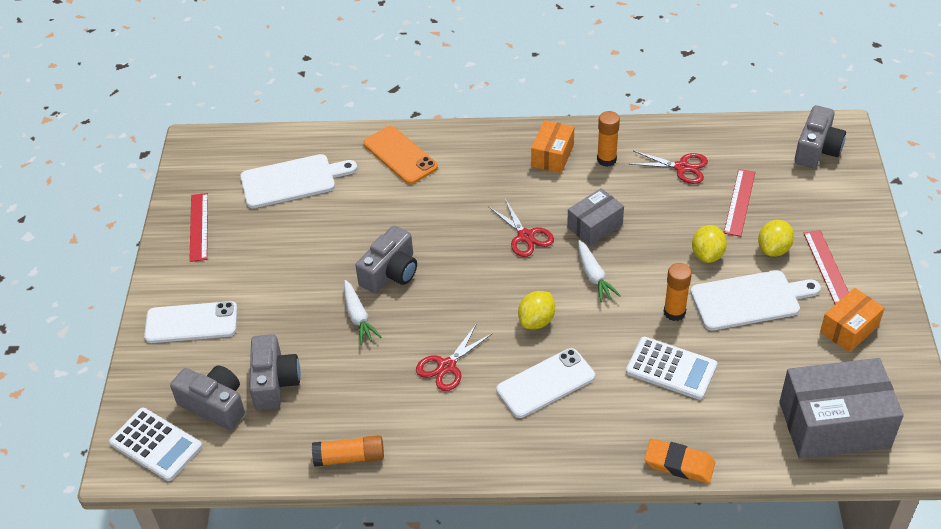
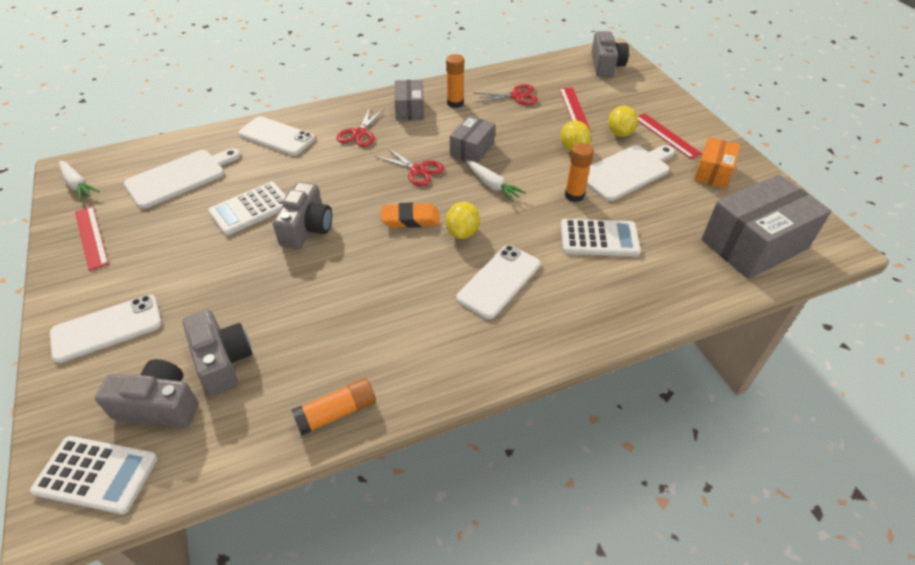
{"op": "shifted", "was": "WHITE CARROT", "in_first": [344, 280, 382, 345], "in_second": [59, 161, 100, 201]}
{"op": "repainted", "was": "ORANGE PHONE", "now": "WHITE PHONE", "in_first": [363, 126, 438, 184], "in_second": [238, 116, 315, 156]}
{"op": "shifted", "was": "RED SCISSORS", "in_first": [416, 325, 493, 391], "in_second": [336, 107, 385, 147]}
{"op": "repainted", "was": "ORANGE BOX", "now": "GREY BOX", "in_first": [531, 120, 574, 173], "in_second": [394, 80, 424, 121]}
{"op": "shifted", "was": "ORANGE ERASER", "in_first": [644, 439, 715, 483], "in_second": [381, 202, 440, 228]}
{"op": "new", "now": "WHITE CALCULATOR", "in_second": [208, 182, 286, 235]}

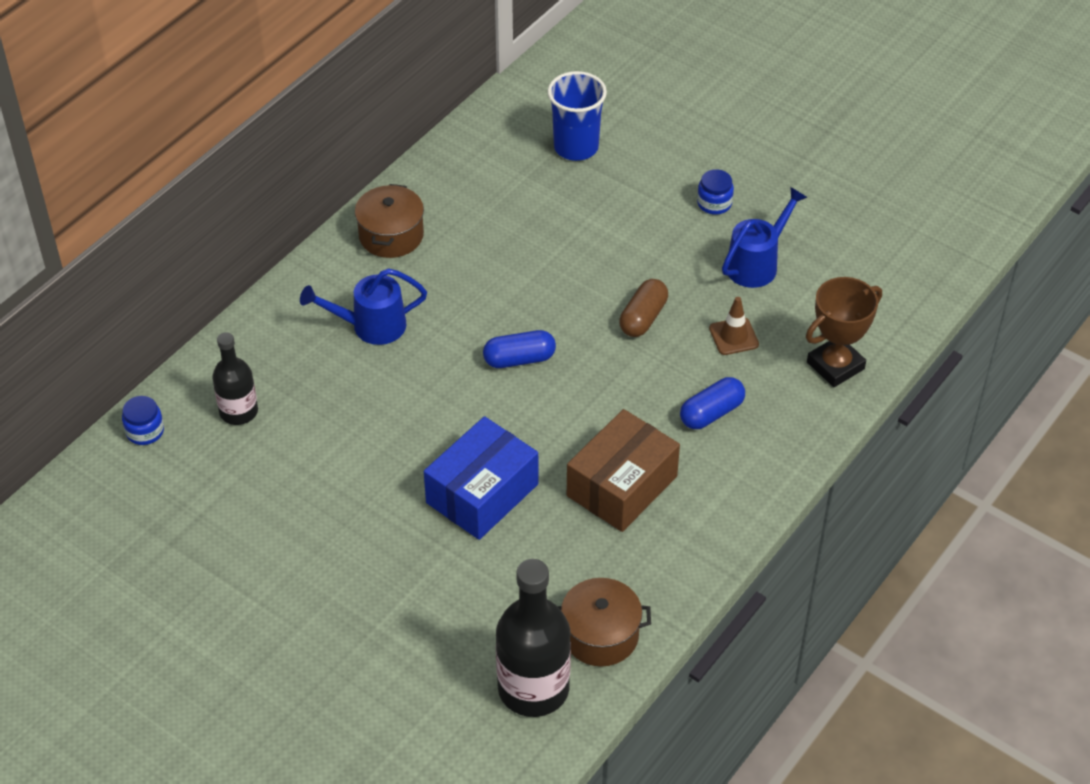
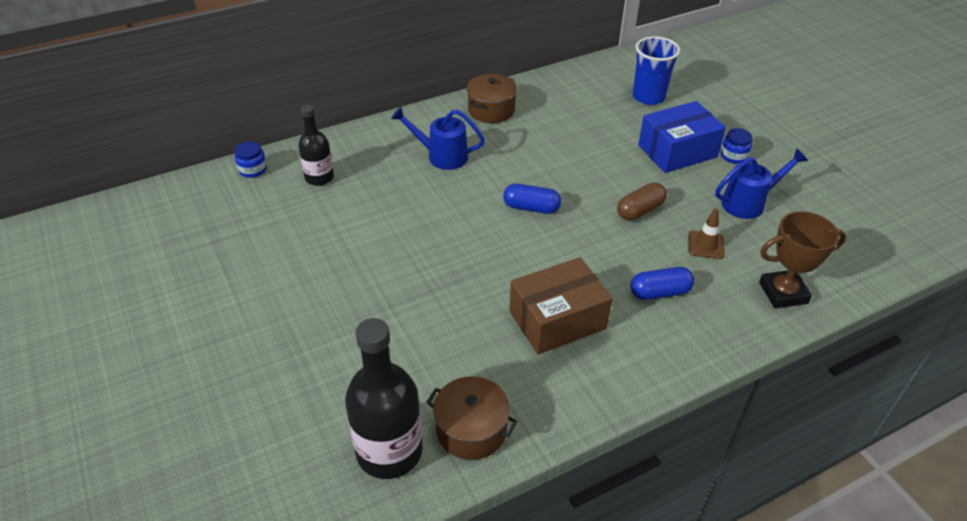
{"op": "shifted", "was": "BLUE BOX", "in_first": [424, 416, 538, 540], "in_second": [638, 101, 726, 173]}

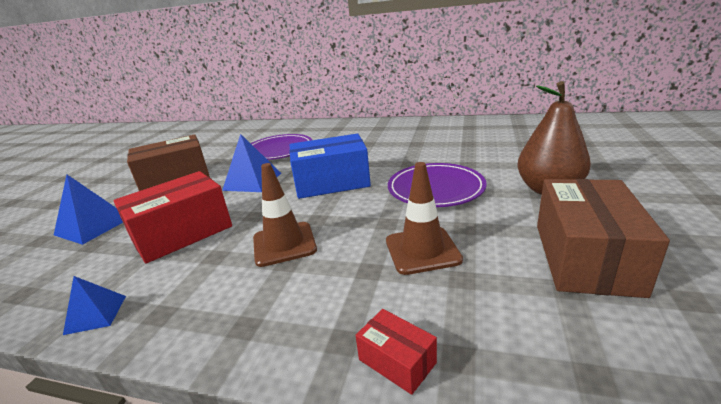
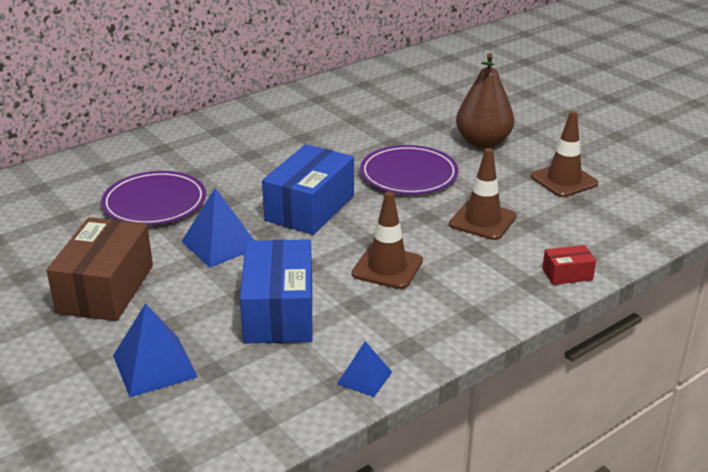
{"op": "repainted", "was": "RED BOX", "now": "BLUE BOX", "in_first": [114, 171, 232, 263], "in_second": [240, 239, 312, 343]}
{"op": "swapped", "was": "BROWN BOX", "now": "BROWN TRAFFIC CONE", "in_first": [537, 179, 670, 298], "in_second": [531, 111, 598, 197]}

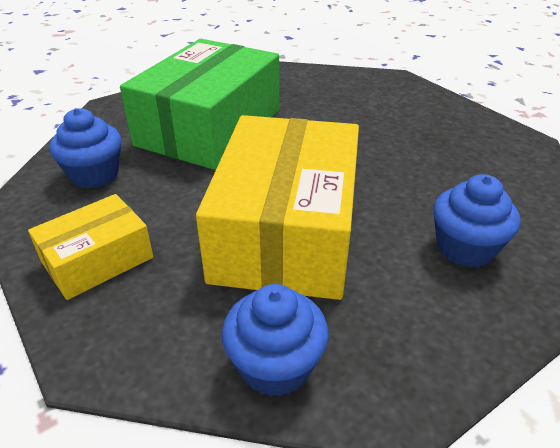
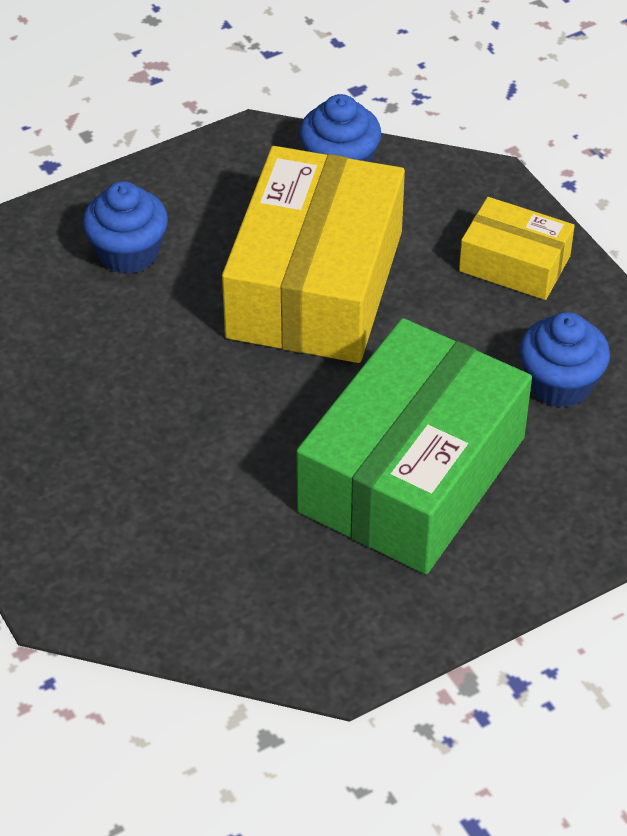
{"op": "rotated", "was": "YELLOW BOX", "in_first": [28, 194, 153, 300], "in_second": [459, 197, 575, 300], "clockwise": 60}

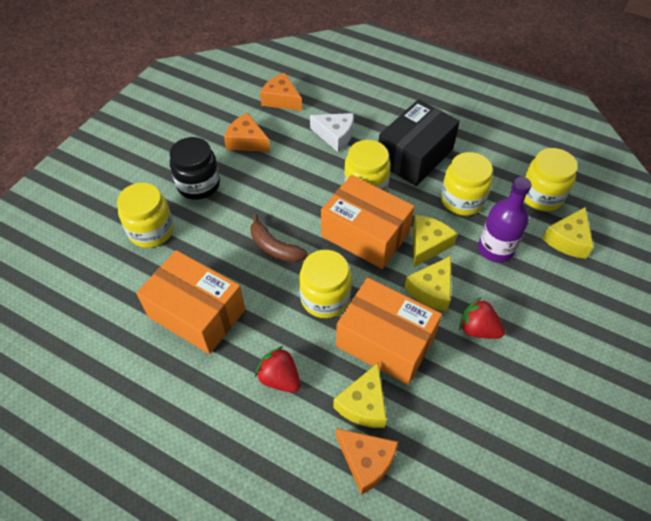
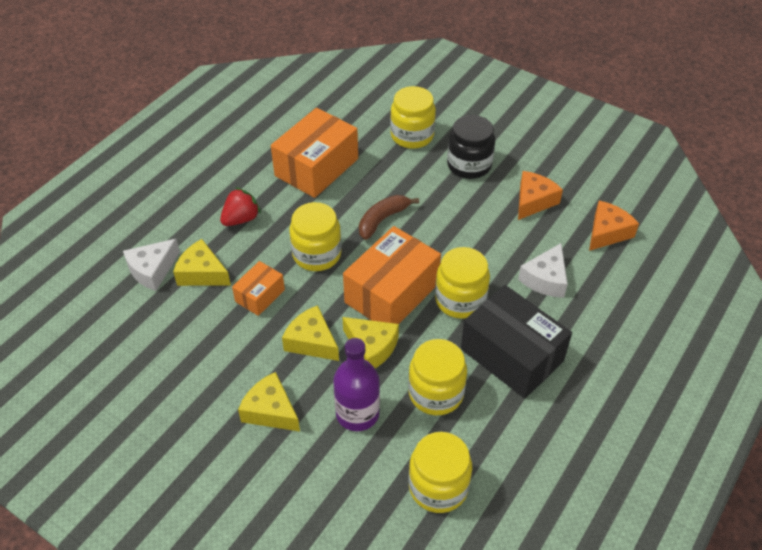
{"op": "scaled", "was": "ORANGE BOX", "in_first": [336, 278, 442, 385], "in_second": [232, 261, 285, 316], "ratio": 0.52}
{"op": "repainted", "was": "ORANGE CHEESE", "now": "WHITE CHEESE", "in_first": [336, 428, 398, 495], "in_second": [123, 239, 180, 291]}
{"op": "gone", "was": "RED STRAWBERRY", "in_first": [459, 297, 505, 339]}
{"op": "shifted", "was": "YELLOW CHEESE", "in_first": [542, 207, 594, 259], "in_second": [238, 372, 300, 431]}

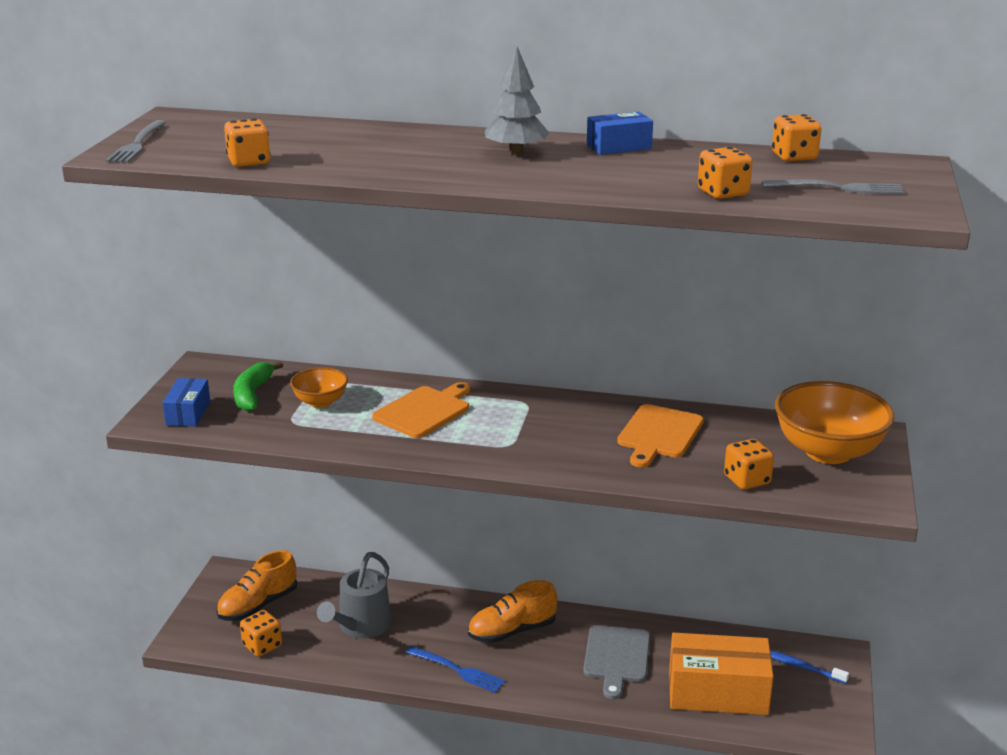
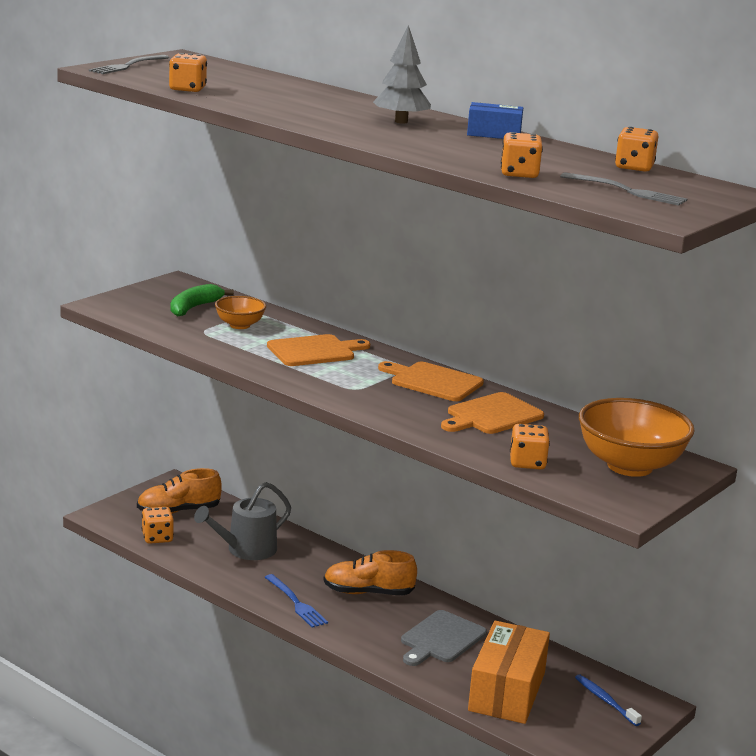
{"op": "gone", "was": "BLUE BOX", "in_first": [162, 378, 210, 427]}
{"op": "rotated", "was": "ORANGE BOX", "in_first": [669, 632, 774, 715], "in_second": [468, 621, 550, 724], "clockwise": 75}
{"op": "new", "now": "ORANGE CUTTING BOARD", "in_second": [378, 361, 484, 401]}

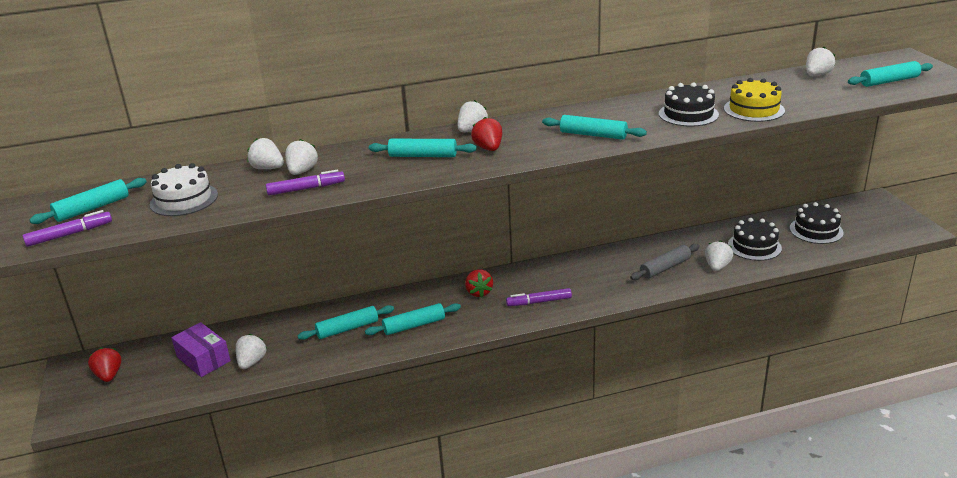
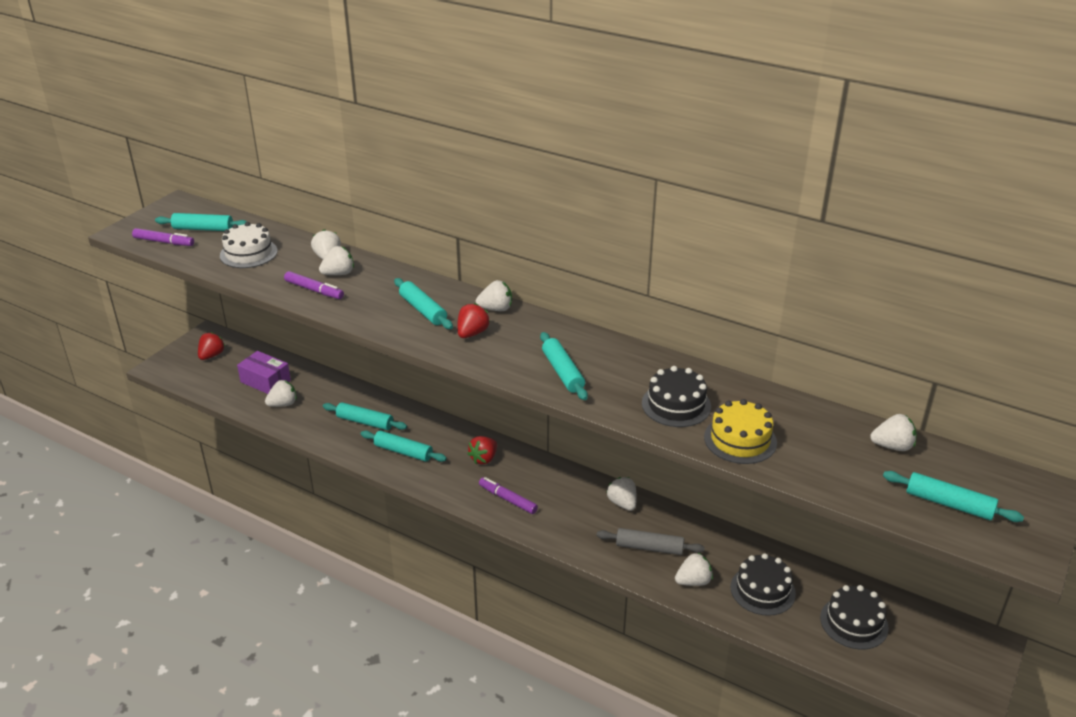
{"op": "rotated", "was": "PURPLE BOX", "in_first": [171, 322, 231, 377], "in_second": [237, 351, 291, 394], "clockwise": -60}
{"op": "new", "now": "WHITE STRAWBERRY", "in_second": [606, 477, 637, 511]}

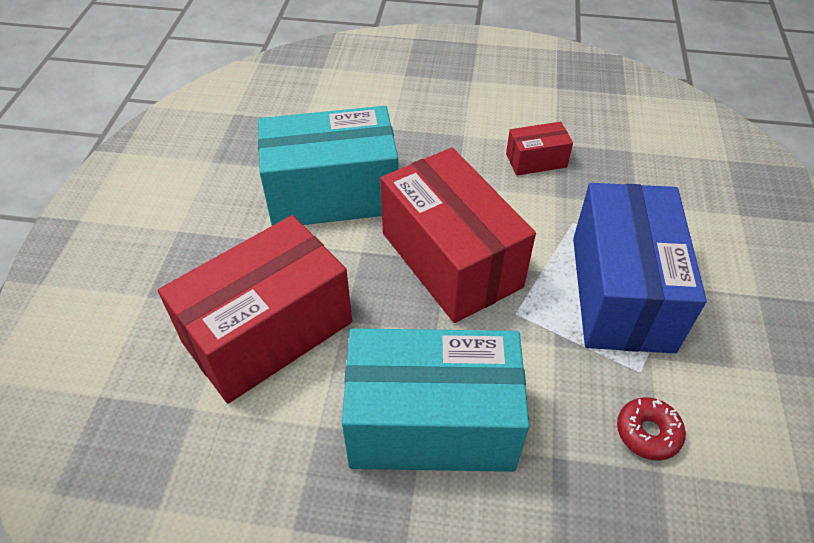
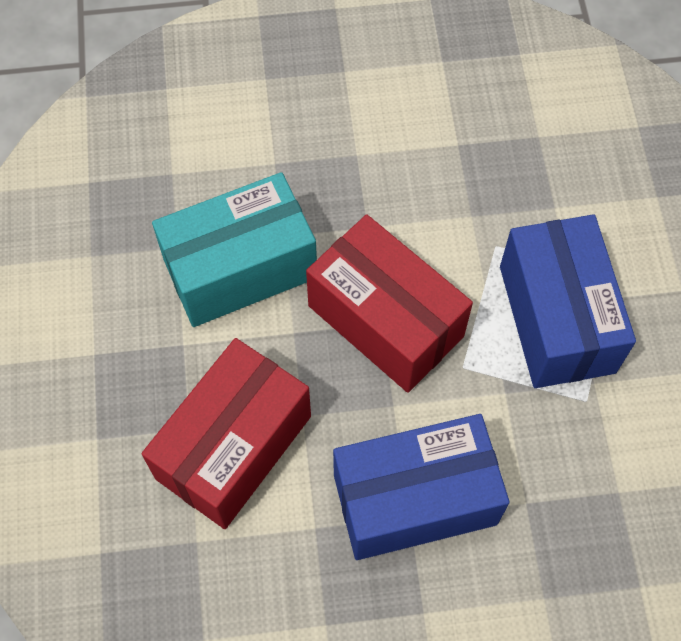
{"op": "repainted", "was": "TURQUOISE BOX", "now": "BLUE BOX", "in_first": [342, 328, 529, 472], "in_second": [333, 414, 510, 560]}
{"op": "gone", "was": "RED BOX", "in_first": [506, 122, 573, 175]}
{"op": "gone", "was": "RED DONUT", "in_first": [617, 397, 686, 461]}

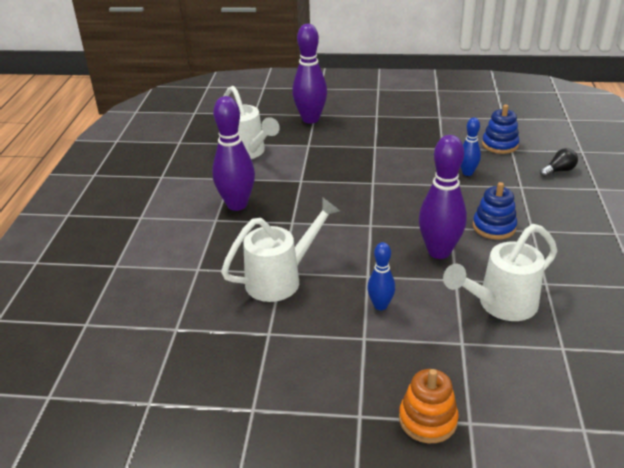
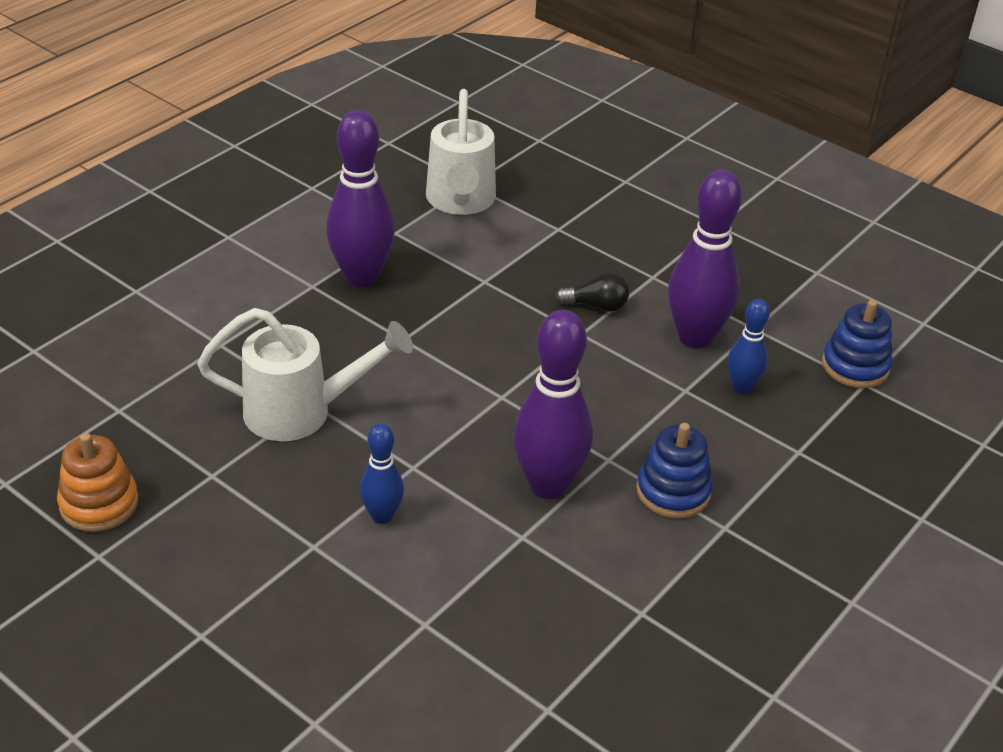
{"op": "shifted", "was": "PURPLE BOWLING PIN", "in_first": [292, 24, 327, 124], "in_second": [668, 170, 742, 348]}
{"op": "shifted", "was": "ORANGE STACKING TOY", "in_first": [399, 369, 459, 443], "in_second": [57, 433, 138, 532]}
{"op": "gone", "was": "WHITE WATERING CAN", "in_first": [443, 224, 557, 321]}
{"op": "shifted", "was": "BLACK LIGHT BULB", "in_first": [540, 148, 578, 177], "in_second": [556, 272, 629, 312]}

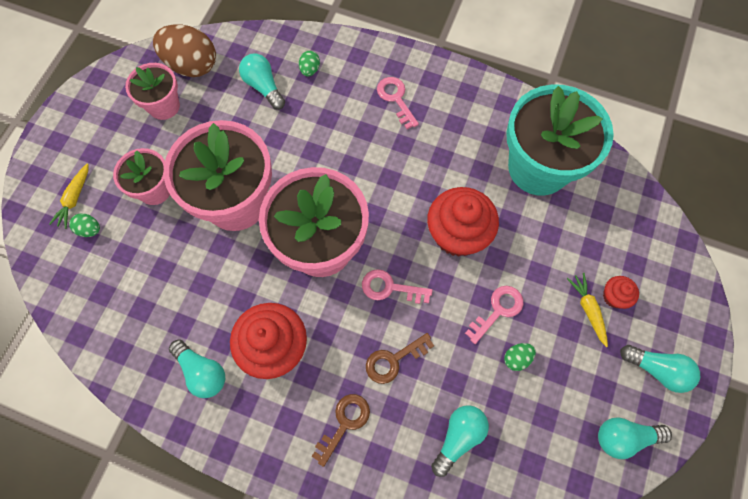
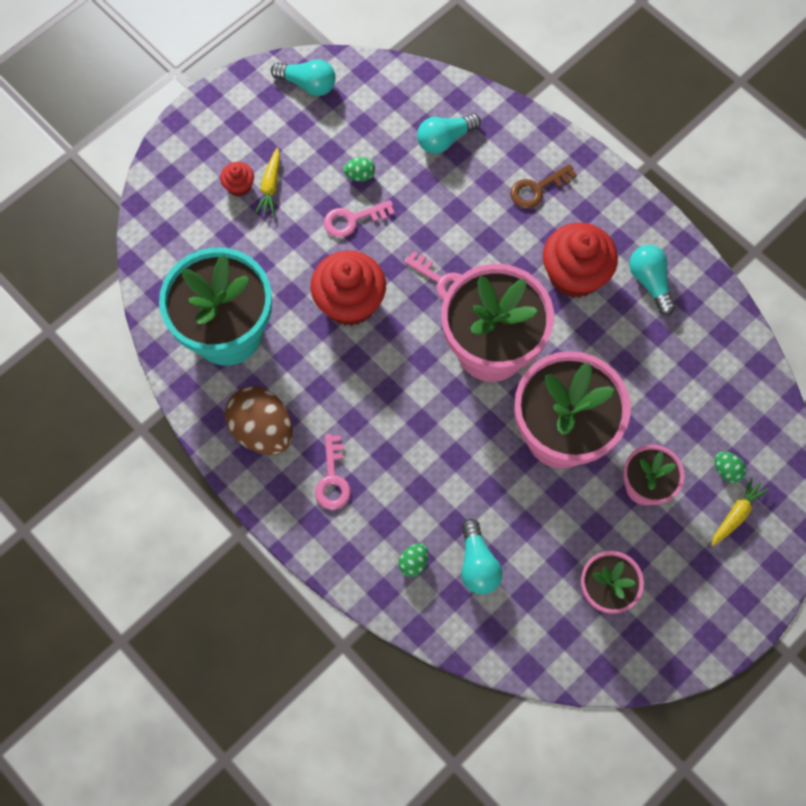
{"op": "shifted", "was": "BROWN EGG", "in_first": [153, 24, 216, 77], "in_second": [225, 386, 293, 455]}
{"op": "gone", "was": "BROWN KEY", "in_first": [366, 333, 434, 384]}
{"op": "gone", "was": "TURQUOISE LIGHT BULB", "in_first": [620, 345, 700, 393]}

